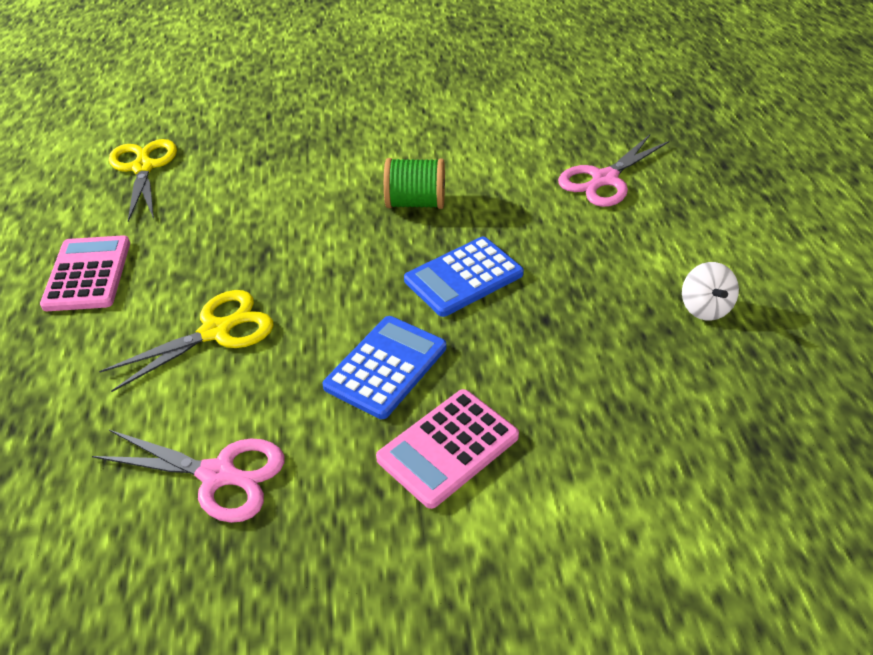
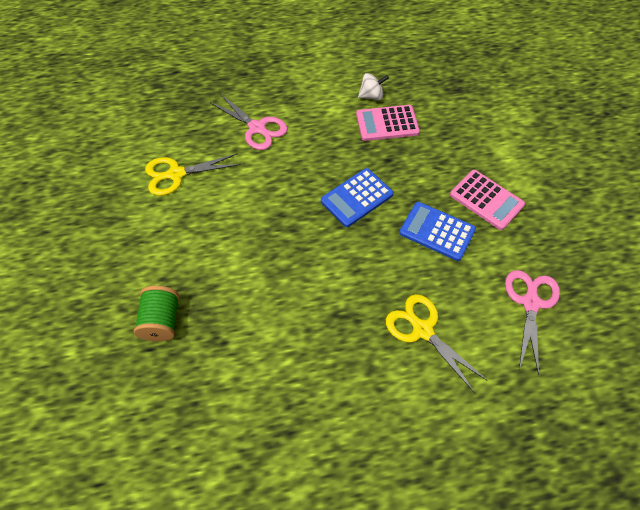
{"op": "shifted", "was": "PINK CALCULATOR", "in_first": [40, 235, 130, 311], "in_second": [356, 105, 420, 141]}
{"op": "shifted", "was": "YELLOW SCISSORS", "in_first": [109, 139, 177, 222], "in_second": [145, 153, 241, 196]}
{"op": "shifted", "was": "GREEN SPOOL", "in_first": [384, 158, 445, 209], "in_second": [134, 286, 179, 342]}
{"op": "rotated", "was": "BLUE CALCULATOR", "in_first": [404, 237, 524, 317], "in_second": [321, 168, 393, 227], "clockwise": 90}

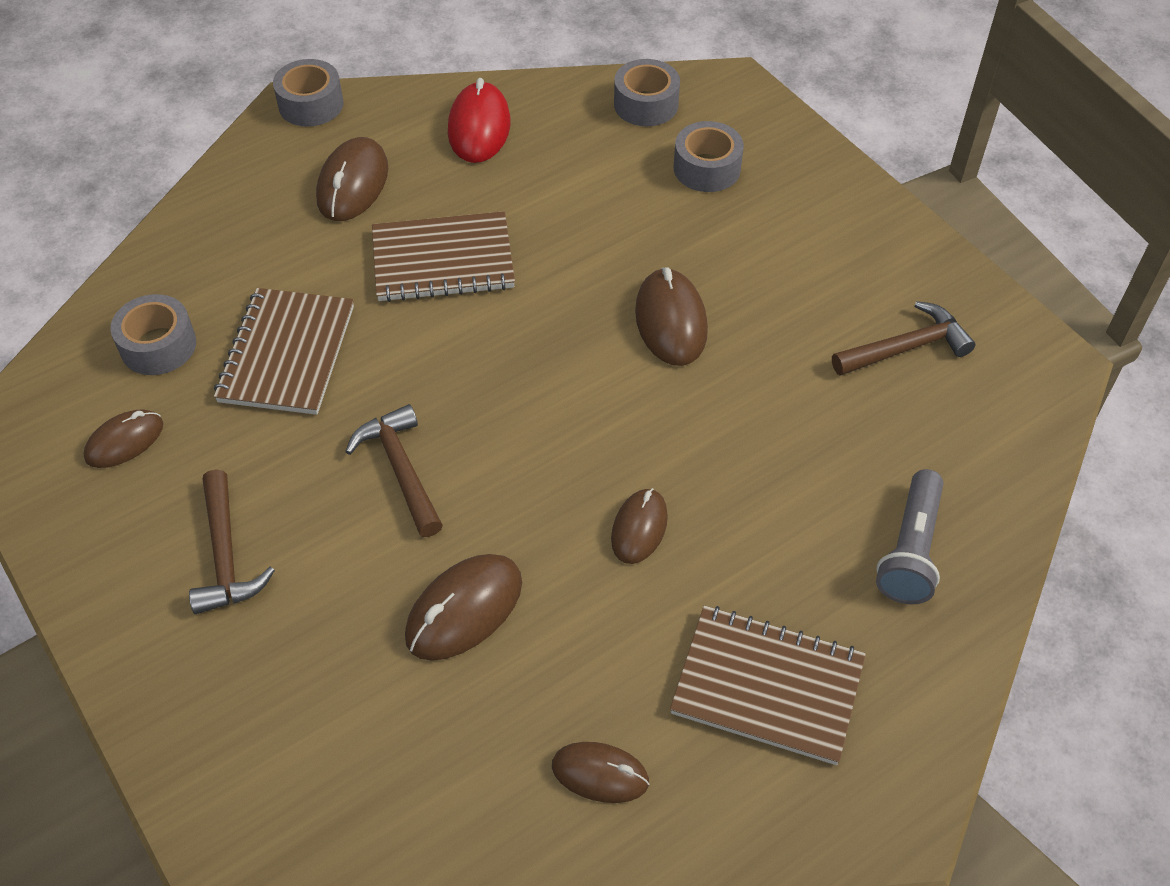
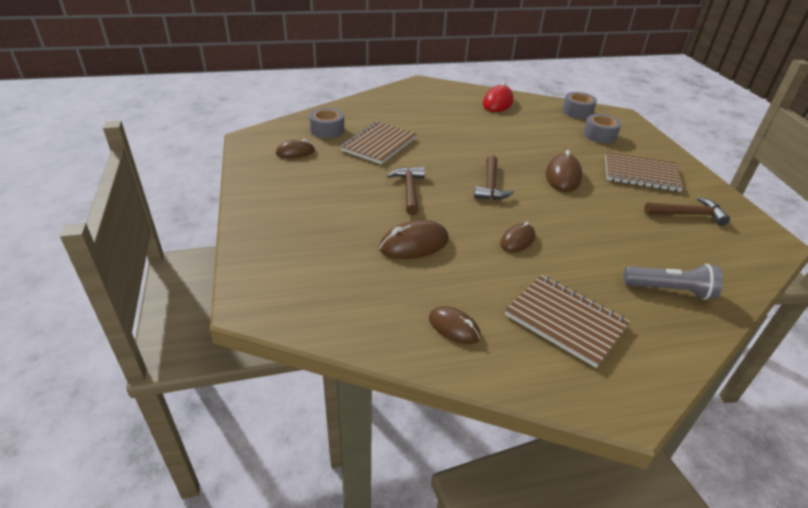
{"op": "shifted", "was": "BROWN HAMMER", "in_first": [189, 470, 275, 614], "in_second": [474, 155, 514, 200]}
{"op": "gone", "was": "GREY TAPE", "in_first": [273, 59, 343, 127]}
{"op": "gone", "was": "BROWN MOUSE", "in_first": [316, 137, 388, 221]}
{"op": "shifted", "was": "BROWN NOTEBOOK", "in_first": [372, 211, 515, 302], "in_second": [605, 152, 684, 192]}
{"op": "rotated", "was": "GREY FLASHLIGHT", "in_first": [876, 469, 944, 604], "in_second": [624, 264, 723, 300], "clockwise": -120}

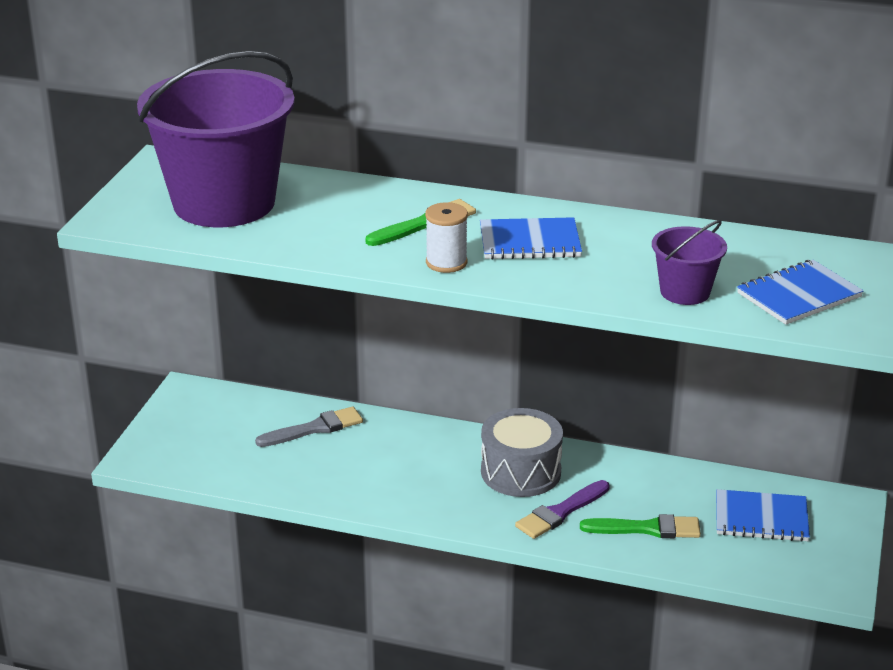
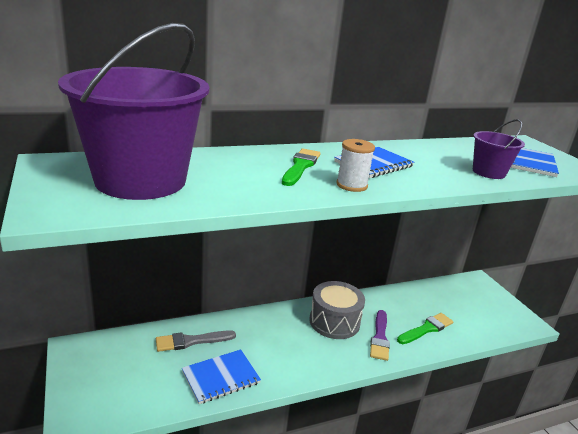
{"op": "rotated", "was": "GREY BRUSH", "in_first": [255, 406, 363, 447], "in_second": [156, 330, 236, 352], "clockwise": -135}
{"op": "shifted", "was": "BLUE NOTEBOOK", "in_first": [716, 489, 810, 542], "in_second": [182, 349, 261, 404]}

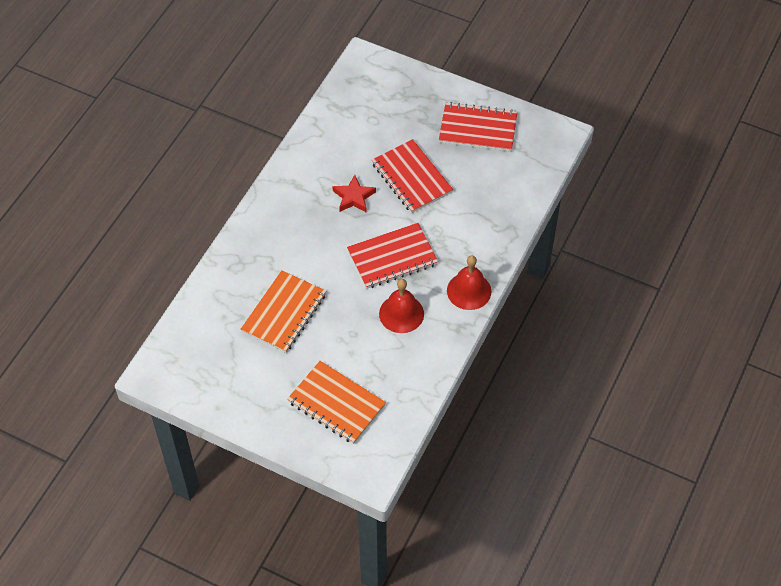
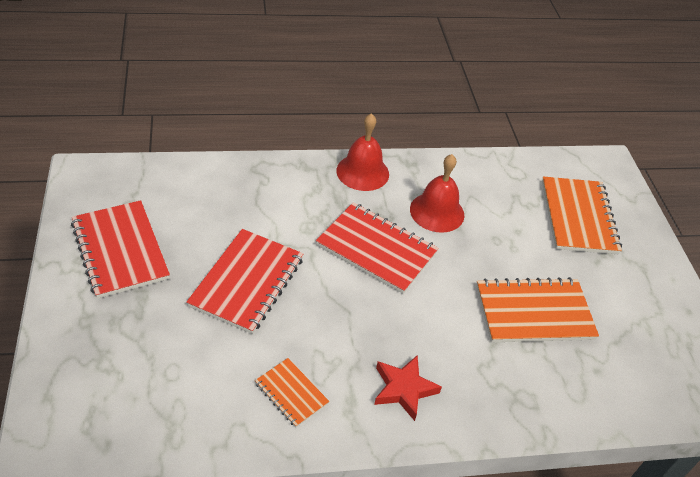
{"op": "shifted", "was": "RED STAR", "in_first": [332, 175, 376, 213], "in_second": [374, 355, 442, 421]}
{"op": "new", "now": "ORANGE NOTEBOOK", "in_second": [255, 358, 329, 428]}

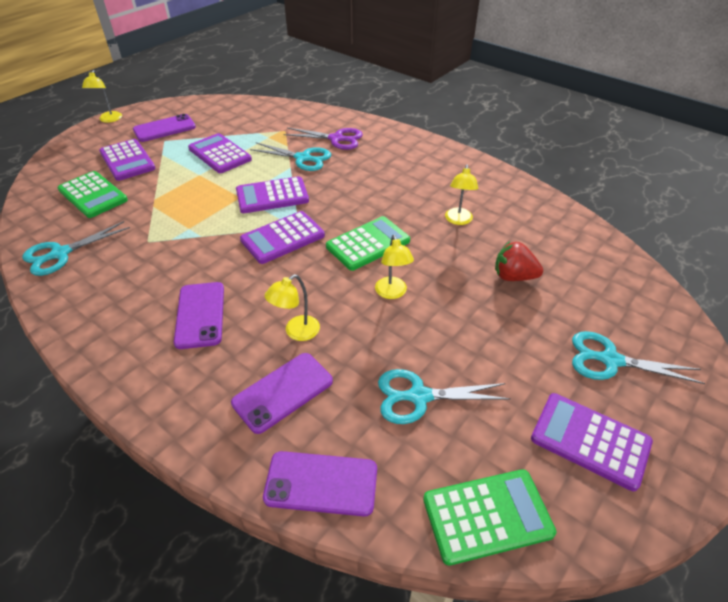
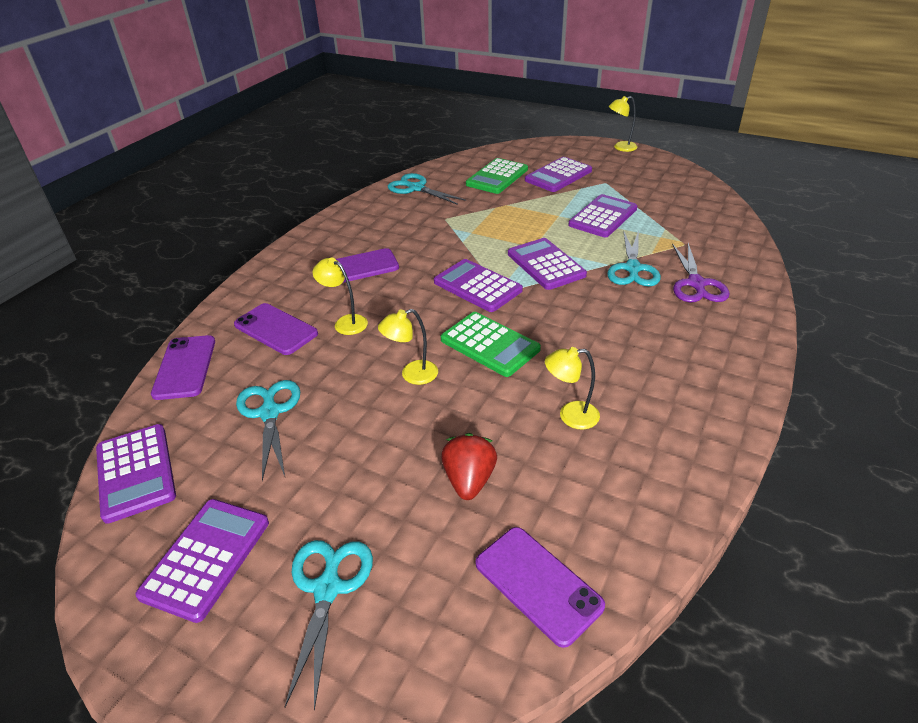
{"op": "shifted", "was": "PURPLE PHONE", "in_first": [133, 114, 196, 142], "in_second": [476, 527, 605, 648]}
{"op": "repainted", "was": "GREEN CALCULATOR", "now": "PURPLE CALCULATOR", "in_first": [423, 469, 557, 566], "in_second": [96, 424, 176, 524]}

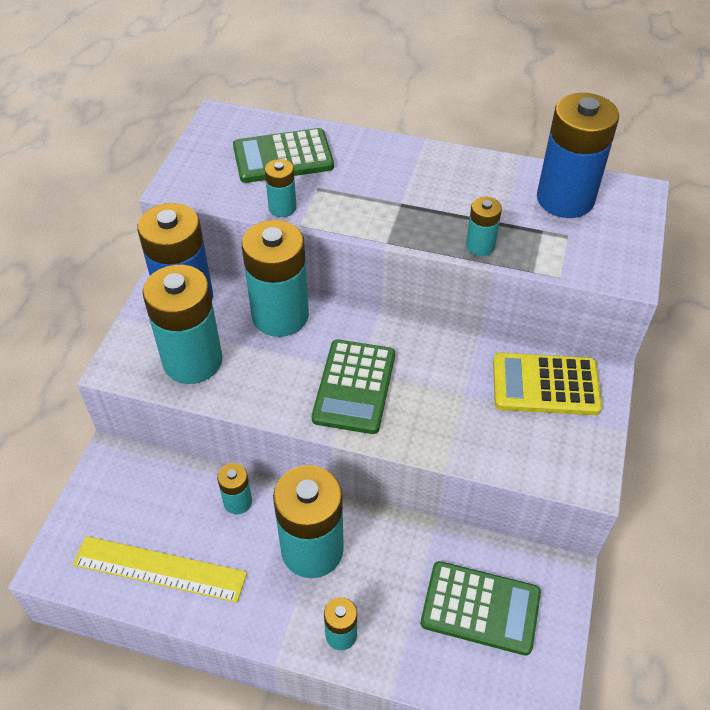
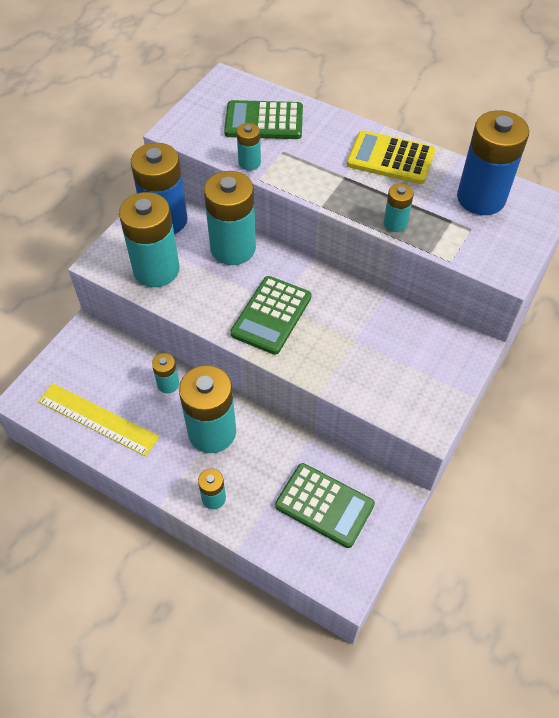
{"op": "shifted", "was": "YELLOW CALCULATOR", "in_first": [493, 353, 602, 415], "in_second": [347, 130, 435, 184]}

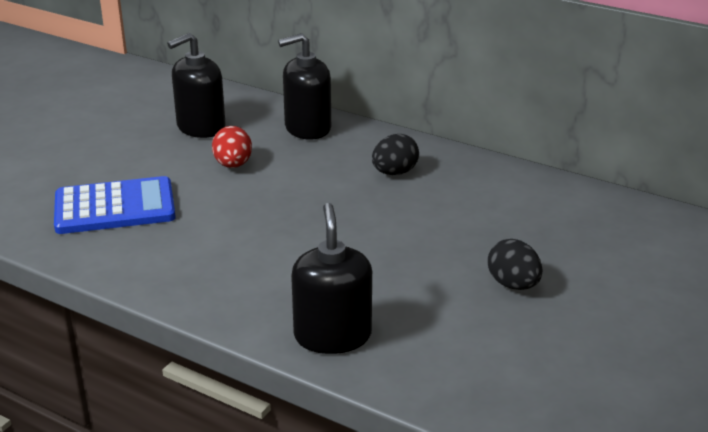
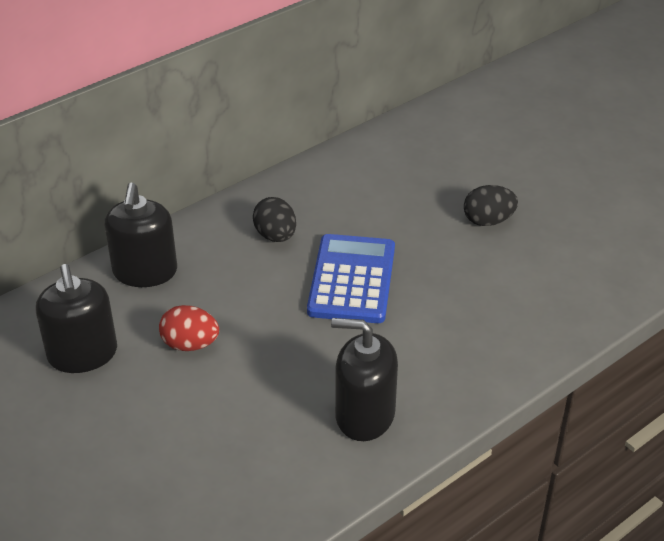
{"op": "shifted", "was": "BLUE CALCULATOR", "in_first": [54, 176, 176, 234], "in_second": [307, 234, 395, 323]}
{"op": "shifted", "was": "BLACK SOAP DISPENSER", "in_first": [291, 203, 372, 354], "in_second": [331, 318, 398, 441]}

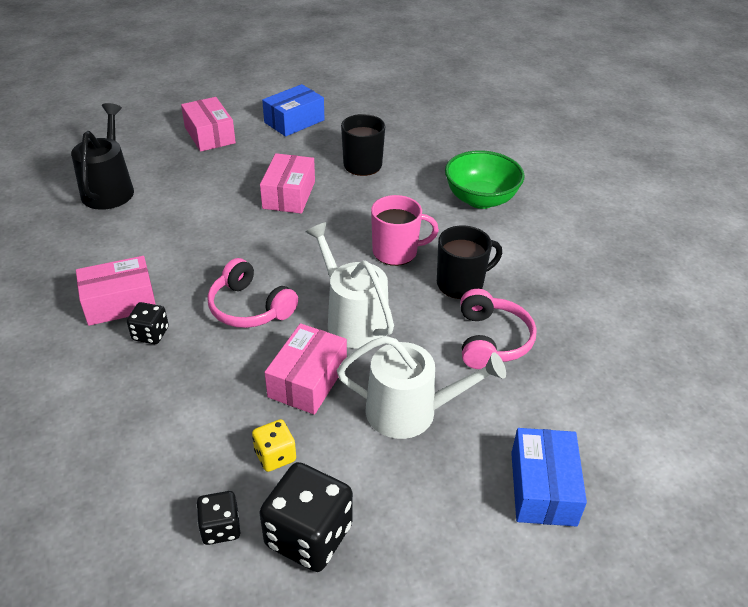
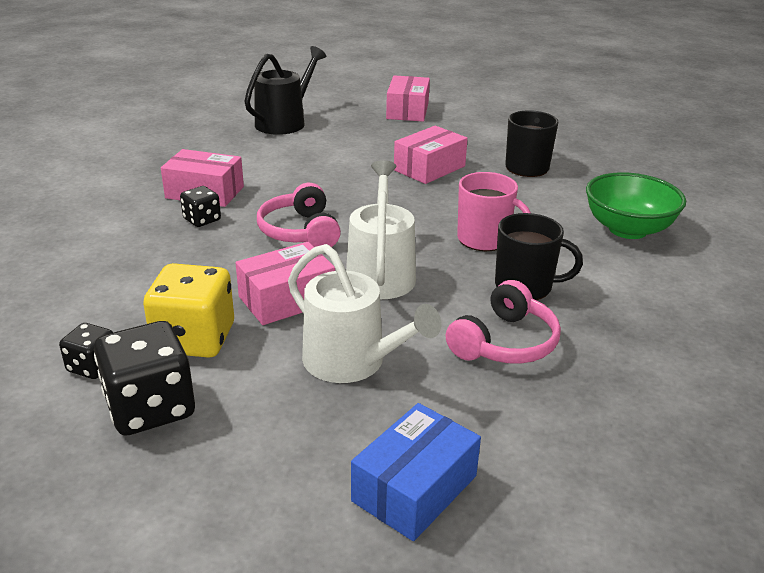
{"op": "scaled", "was": "YELLOW DICE", "in_first": [252, 419, 296, 472], "in_second": [143, 263, 234, 358], "ratio": 1.85}
{"op": "gone", "was": "BLUE BOX", "in_first": [262, 84, 325, 137]}

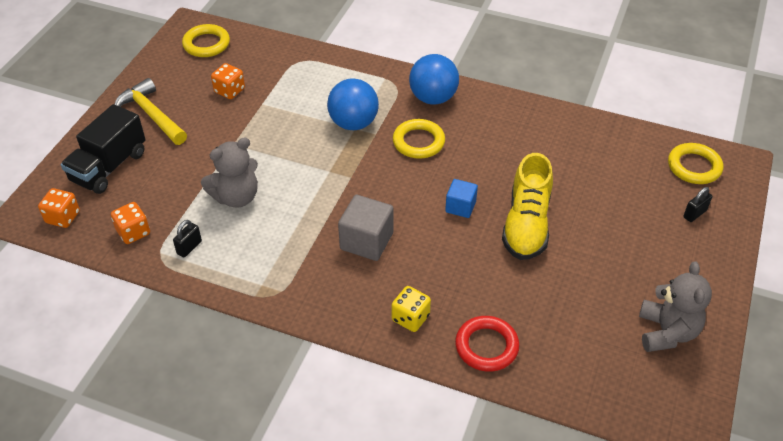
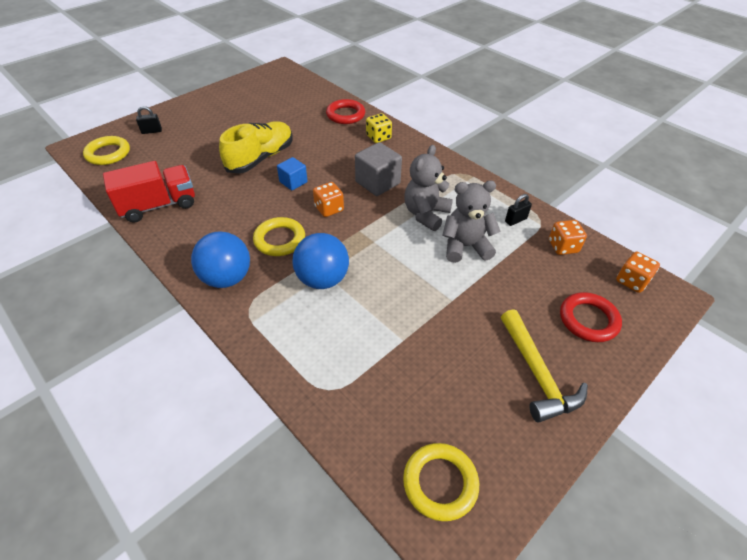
{"op": "swapped", "was": "BLACK TRUCK", "now": "RED RING", "in_first": [61, 104, 146, 194], "in_second": [560, 292, 622, 342]}
{"op": "shifted", "was": "ORANGE DICE", "in_first": [211, 63, 245, 99], "in_second": [313, 182, 344, 217]}
{"op": "shifted", "was": "GREY TEDDY BEAR", "in_first": [639, 261, 712, 352], "in_second": [404, 145, 453, 231]}
{"op": "new", "now": "RED TRUCK", "in_second": [103, 161, 195, 223]}

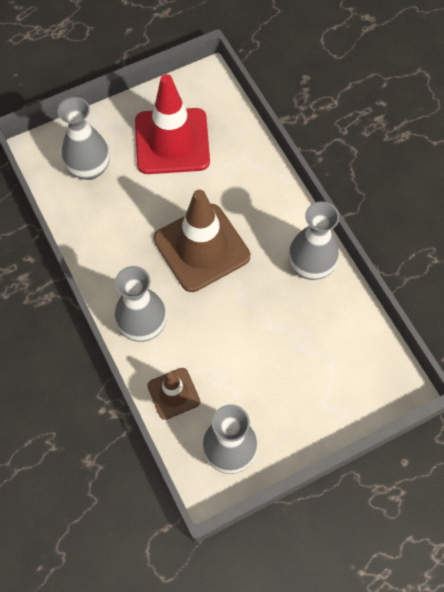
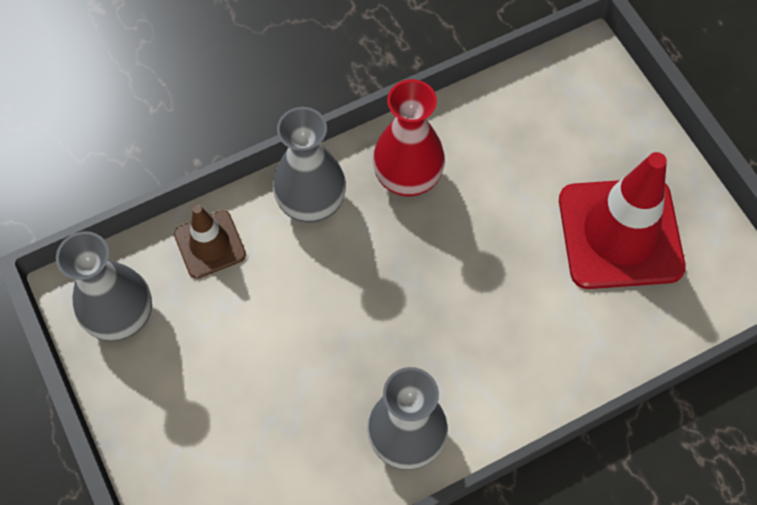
{"op": "gone", "was": "GREY VASE", "in_first": [58, 97, 110, 180]}
{"op": "gone", "was": "BROWN TRAFFIC CONE", "in_first": [154, 190, 250, 292]}
{"op": "new", "now": "RED VASE", "in_second": [373, 79, 445, 197]}

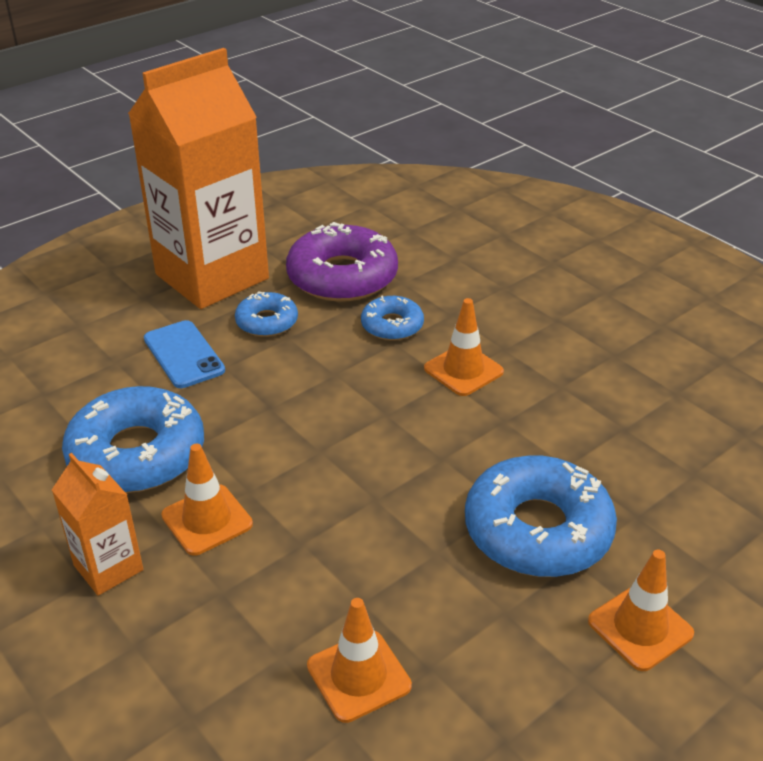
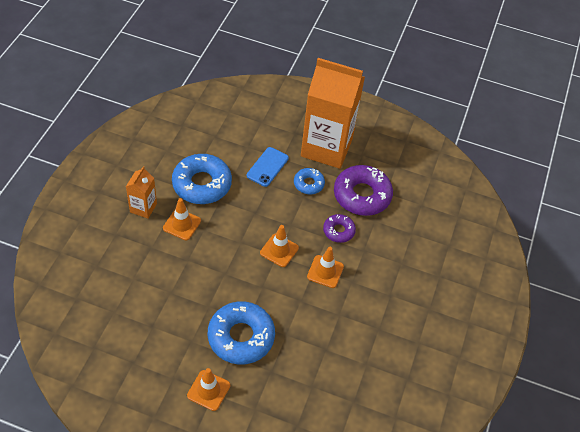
{"op": "shifted", "was": "ORANGE TRAFFIC CONE", "in_first": [307, 598, 412, 723], "in_second": [260, 225, 299, 267]}
{"op": "repainted", "was": "BLUE DONUT", "now": "PURPLE DONUT", "in_first": [361, 296, 424, 341], "in_second": [323, 214, 356, 243]}

